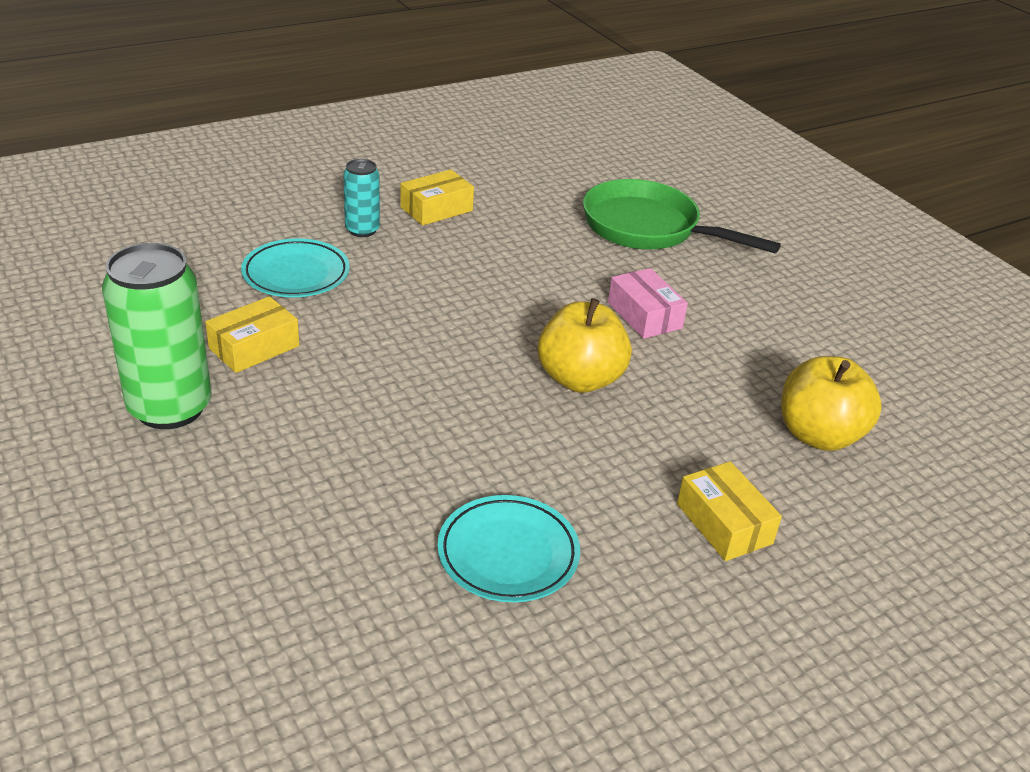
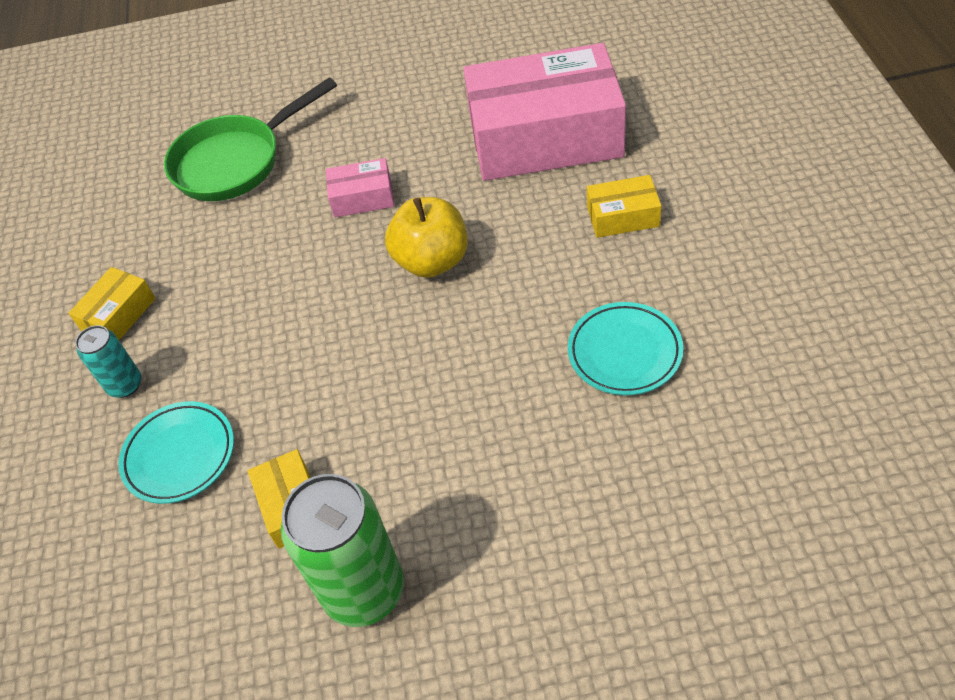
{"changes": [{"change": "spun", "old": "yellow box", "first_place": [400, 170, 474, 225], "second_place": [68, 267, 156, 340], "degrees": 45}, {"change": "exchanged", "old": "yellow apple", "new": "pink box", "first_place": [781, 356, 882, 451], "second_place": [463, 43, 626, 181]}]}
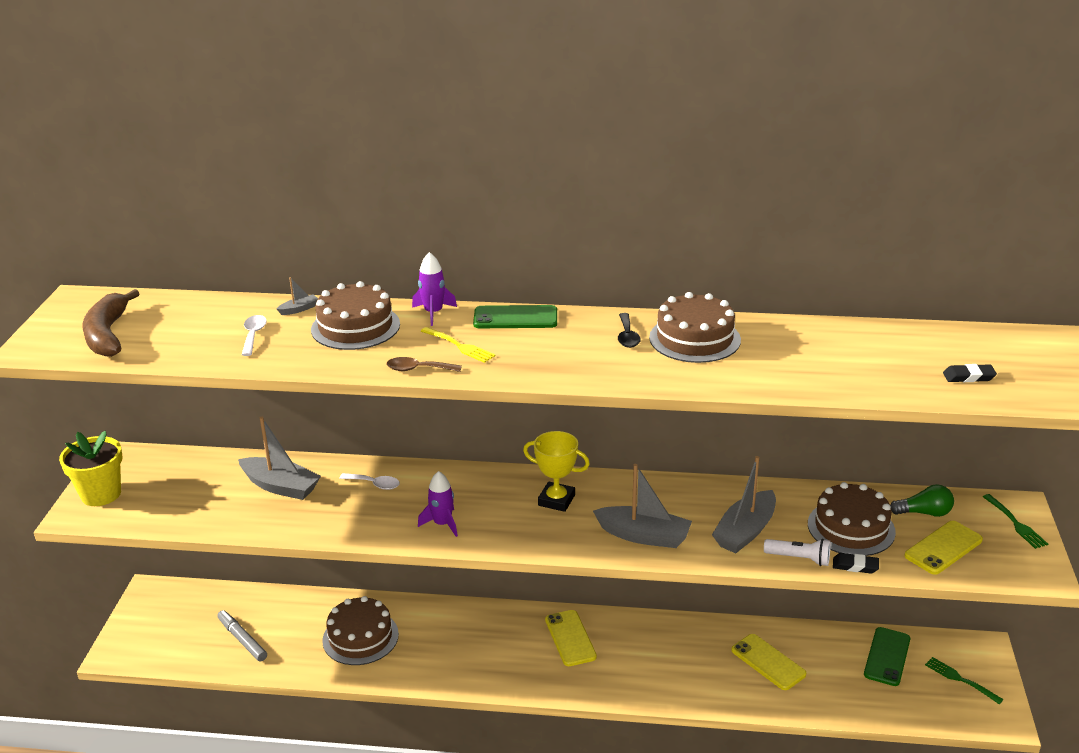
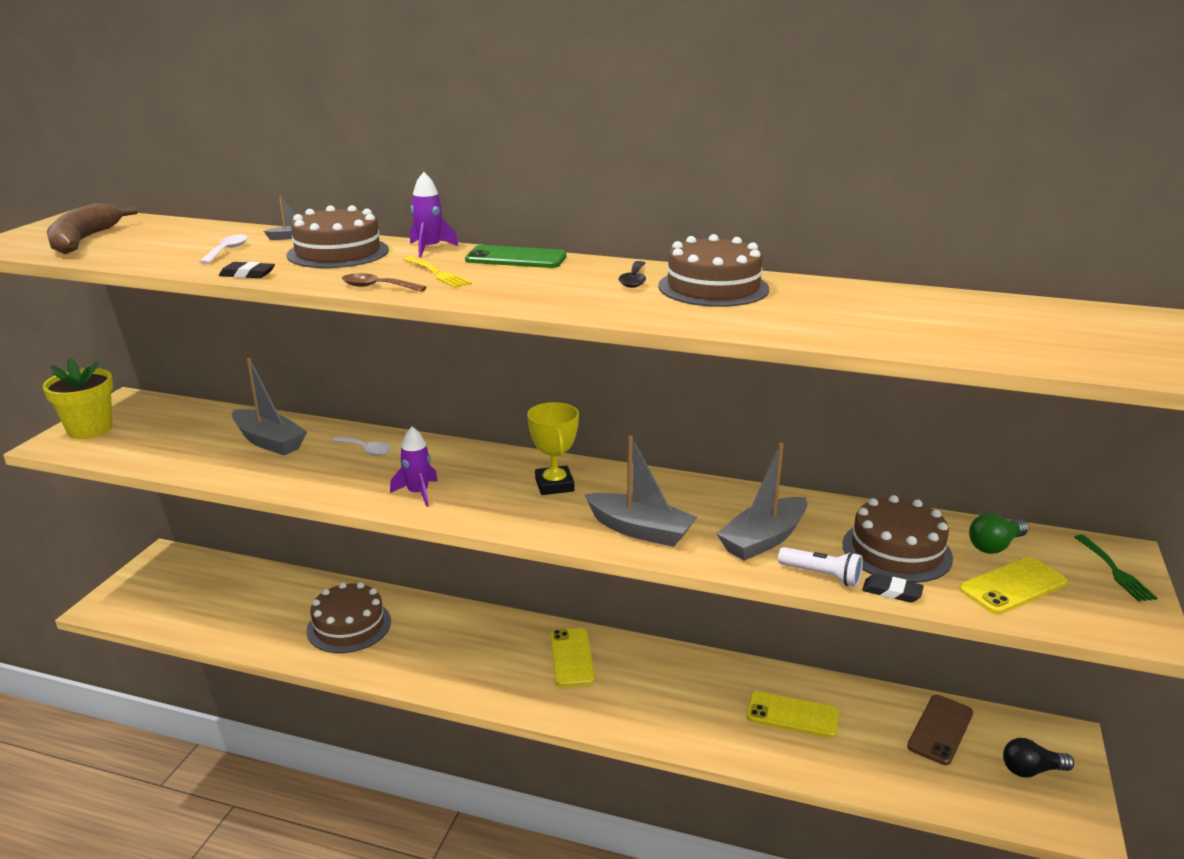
{"changes": [{"change": "relocated", "old": "black eraser", "first_place": [943, 364, 997, 382], "second_place": [219, 262, 275, 278]}, {"change": "spun", "old": "yellow trophy", "first_place": [523, 431, 590, 512], "second_place": [527, 402, 579, 495], "degrees": 45}, {"change": "spun", "old": "yellow phone", "first_place": [731, 634, 806, 690], "second_place": [747, 691, 839, 738], "degrees": -45}, {"change": "colour", "old": "green phone", "new": "brown phone", "first_place": [864, 627, 910, 686], "second_place": [907, 695, 973, 765]}, {"change": "spun", "old": "green light bulb", "first_place": [890, 484, 954, 517], "second_place": [969, 513, 1028, 554], "degrees": 135}, {"change": "exchanged", "old": "green fork", "new": "black light bulb", "first_place": [925, 657, 1004, 704], "second_place": [1003, 738, 1074, 778]}, {"change": "missing", "old": "grey marker", "first_place": [217, 610, 267, 661]}]}
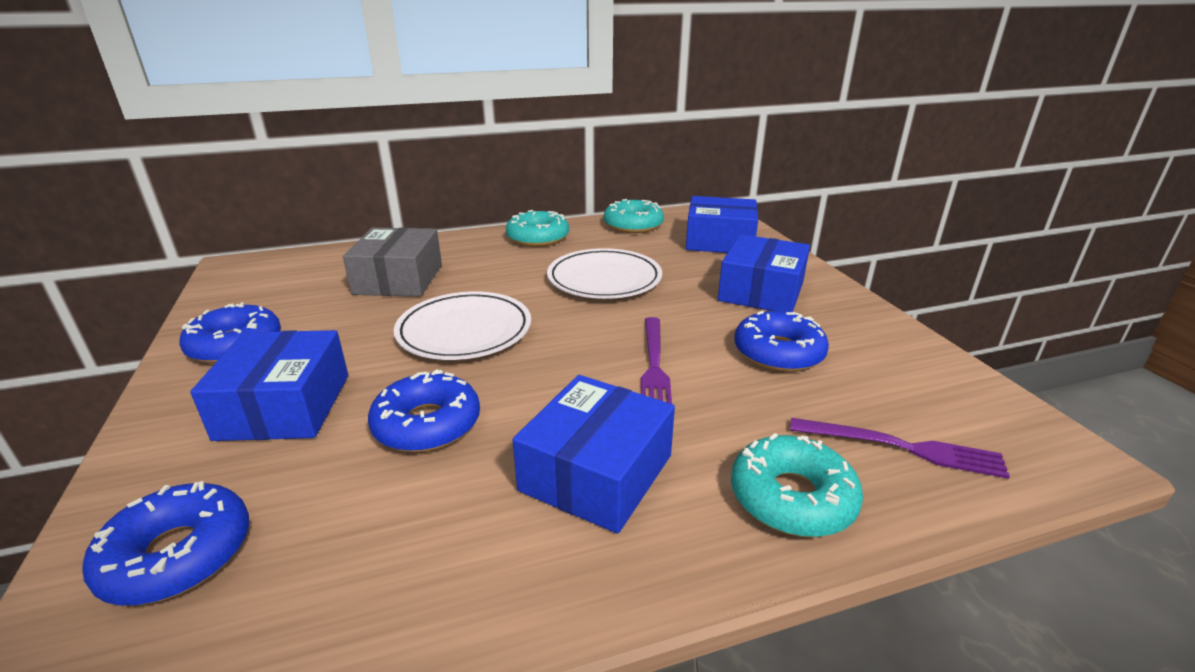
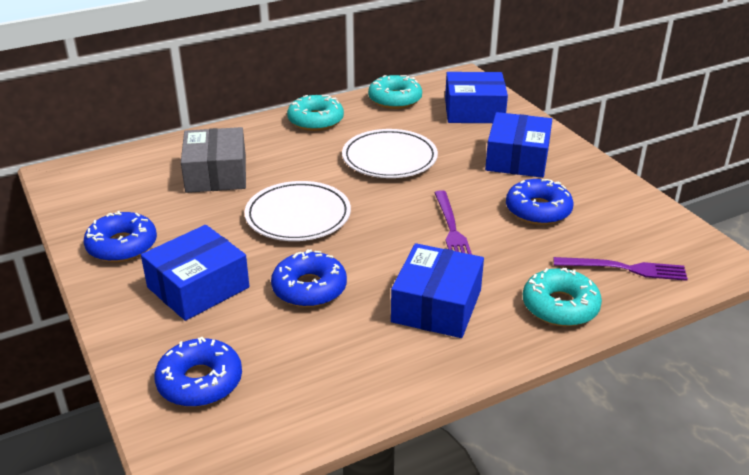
{"changes": [{"change": "spun", "old": "blue box", "first_place": [190, 330, 348, 441], "second_place": [141, 225, 249, 321], "degrees": 60}]}
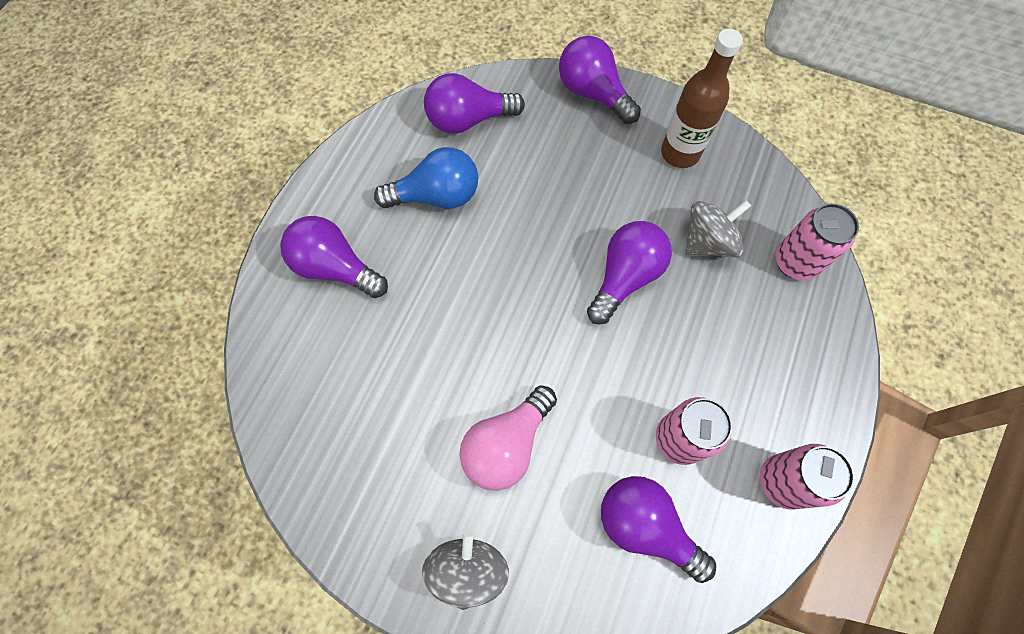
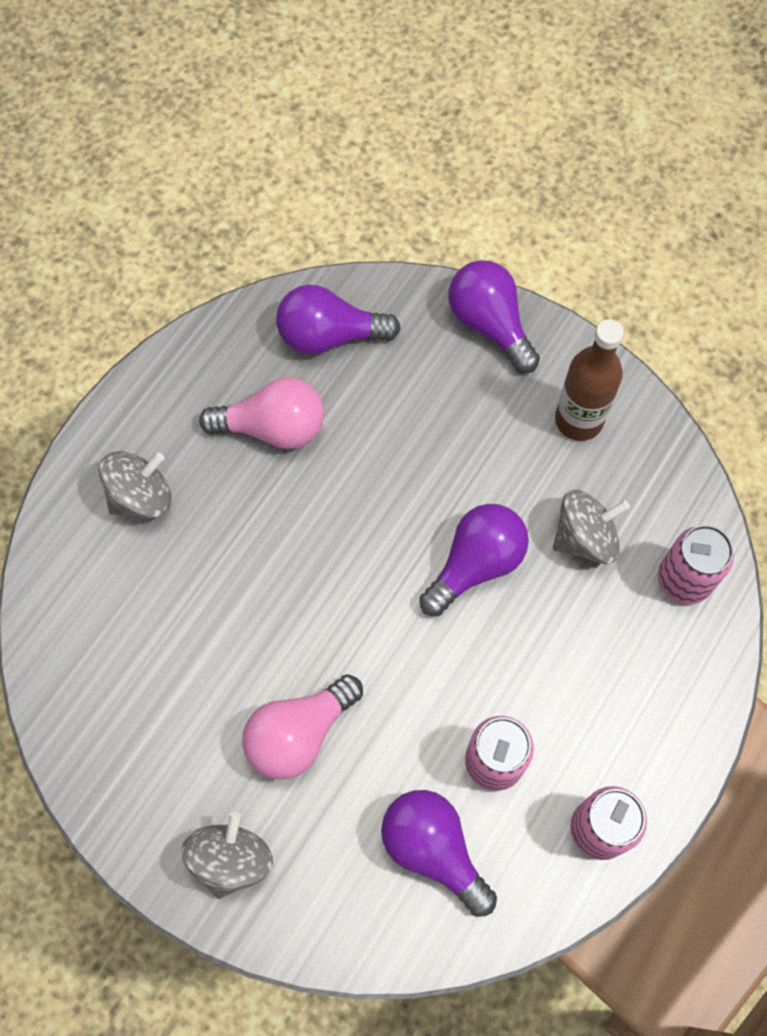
{"changes": [{"change": "exchanged", "old": "purple light bulb", "new": "grey spinning top", "first_place": [280, 216, 388, 298], "second_place": [99, 451, 172, 518]}, {"change": "colour", "old": "blue light bulb", "new": "pink light bulb", "first_place": [374, 147, 478, 209], "second_place": [199, 378, 324, 449]}]}
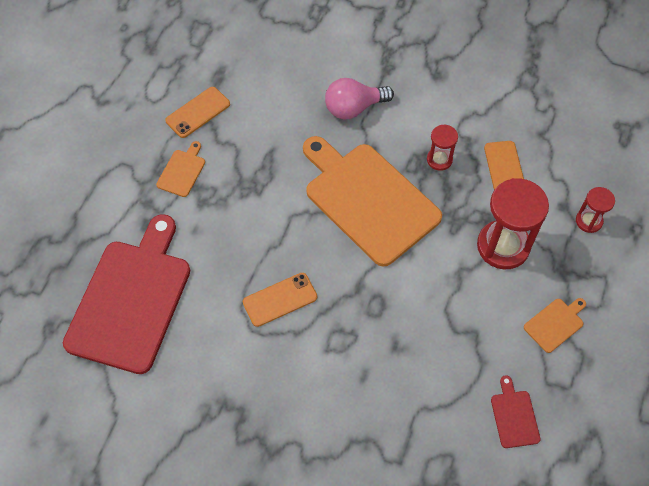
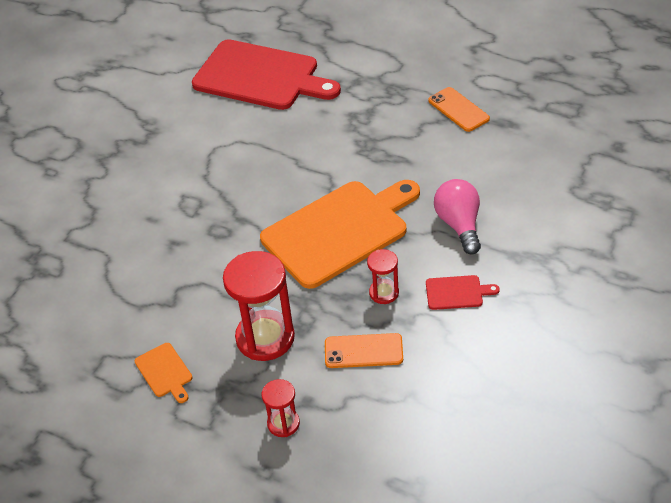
{"changes": [{"change": "relocated", "old": "red cutting board", "first_place": [491, 375, 541, 448], "second_place": [426, 275, 500, 310]}, {"change": "missing", "old": "orange cutting board", "first_place": [156, 141, 205, 197]}, {"change": "missing", "old": "orange phone", "first_place": [243, 273, 317, 327]}]}
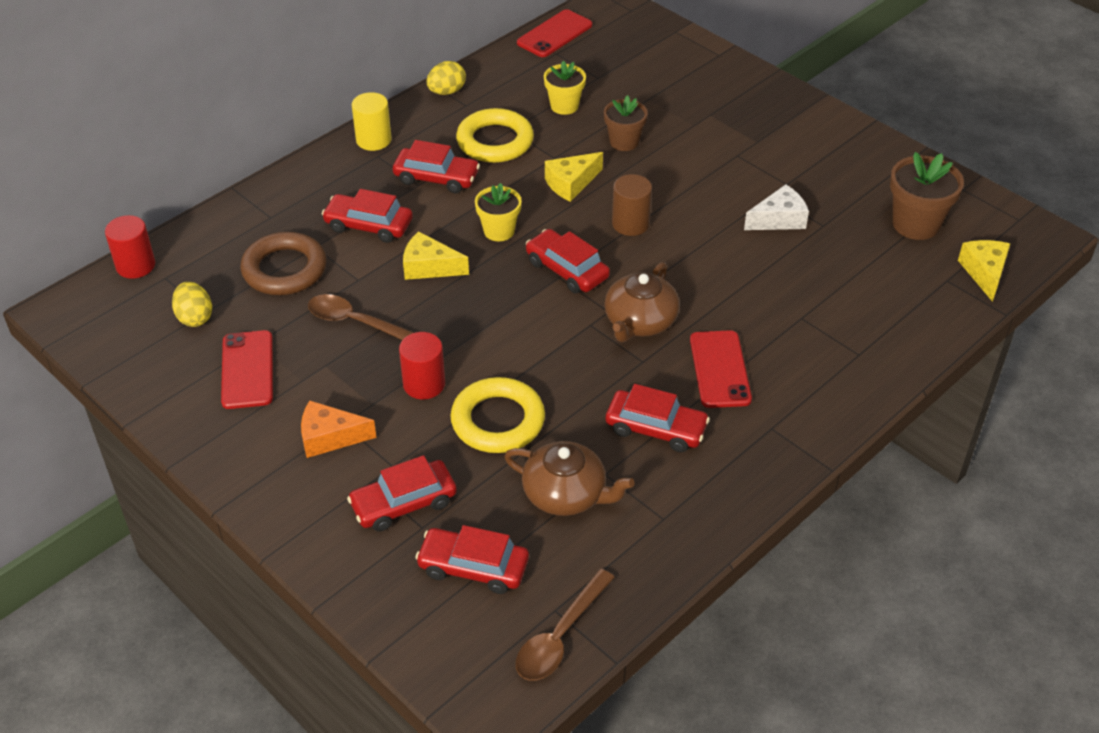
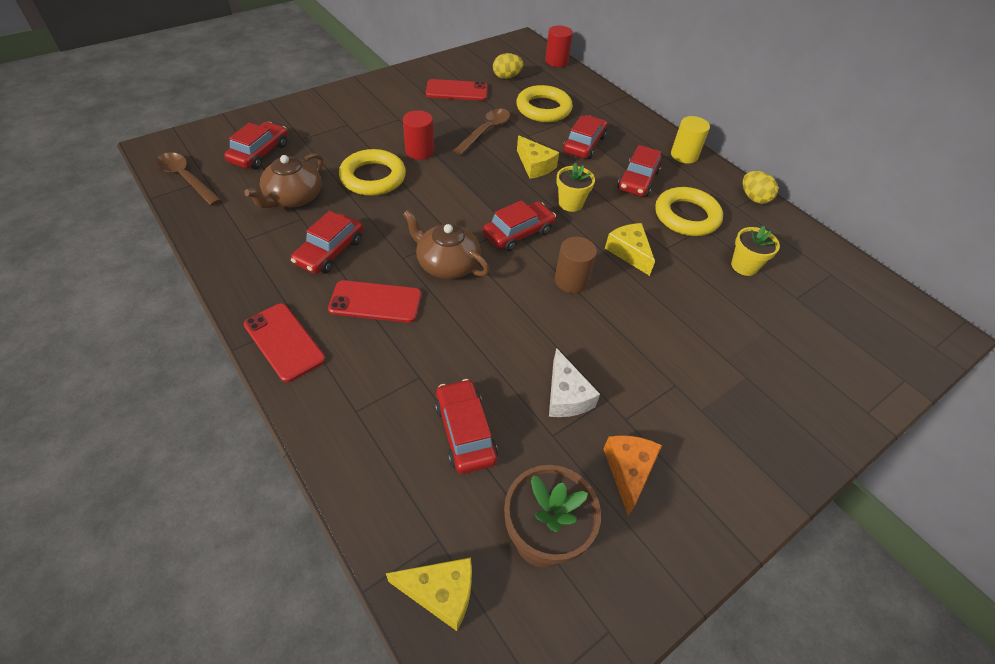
{"changes": [{"change": "relocated", "old": "red phone", "first_place": [517, 9, 592, 57], "second_place": [244, 303, 326, 382]}, {"change": "relocated", "old": "red car", "first_place": [347, 455, 457, 532], "second_place": [435, 379, 498, 474]}, {"change": "colour", "old": "brown ring", "new": "yellow ring", "first_place": [240, 232, 326, 295], "second_place": [516, 85, 573, 122]}, {"change": "spun", "old": "yellow cheese", "first_place": [403, 231, 469, 280], "second_place": [517, 135, 559, 179], "degrees": 120}, {"change": "relocated", "old": "orange cheese", "first_place": [301, 401, 377, 458], "second_place": [603, 435, 662, 516]}, {"change": "missing", "old": "brown flower pot", "first_place": [604, 95, 647, 151]}]}
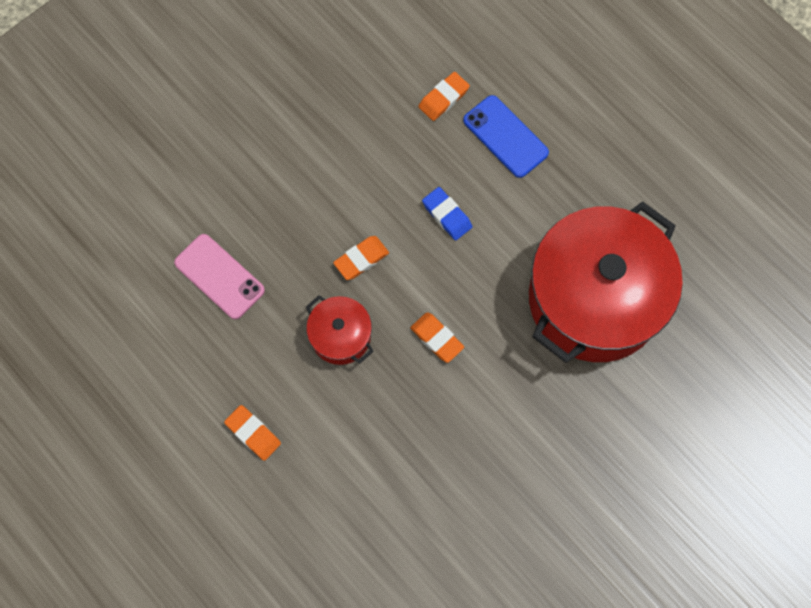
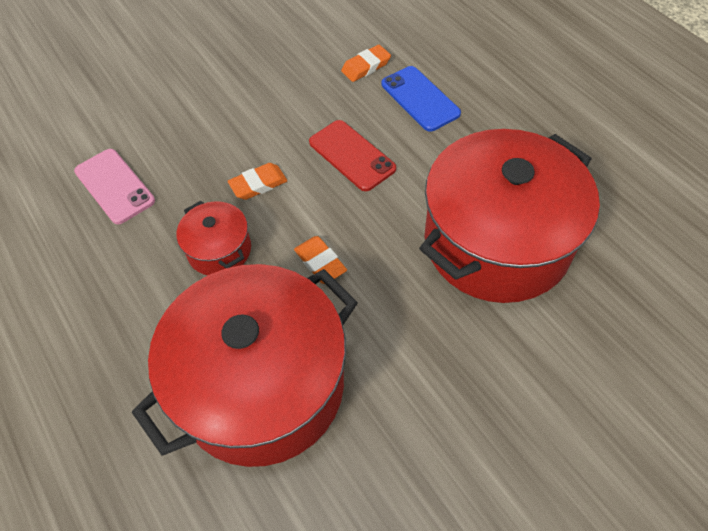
{"changes": [{"change": "appeared", "new": "red pot", "second_place": [132, 264, 358, 467]}, {"change": "exchanged", "old": "blue eraser", "new": "red phone", "first_place": [422, 187, 472, 240], "second_place": [309, 120, 396, 191]}, {"change": "missing", "old": "orange eraser", "first_place": [224, 405, 281, 461]}]}
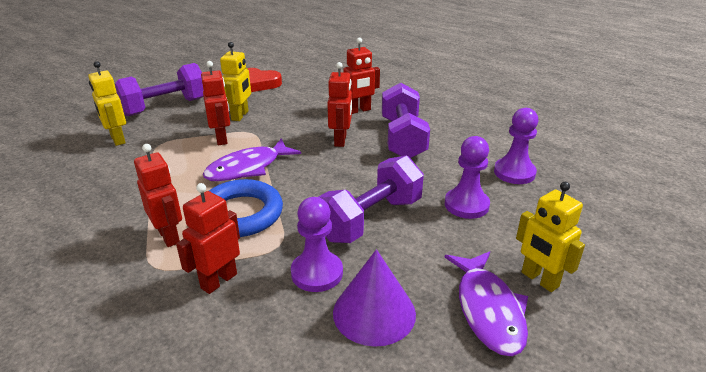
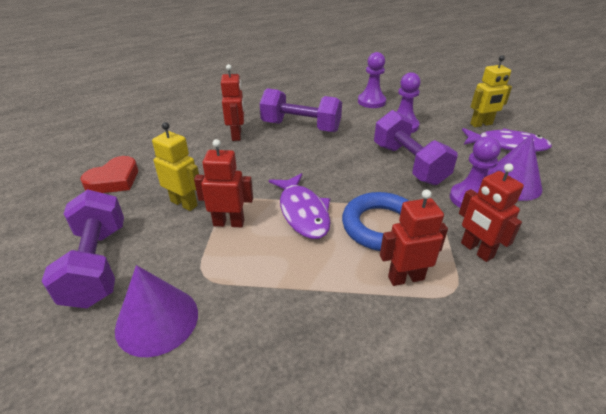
{"changes": [{"change": "exchanged", "old": "yellow robot", "new": "purple cone", "first_place": [88, 61, 126, 146], "second_place": [115, 265, 198, 357]}, {"change": "missing", "old": "red robot", "first_place": [327, 62, 352, 147]}]}
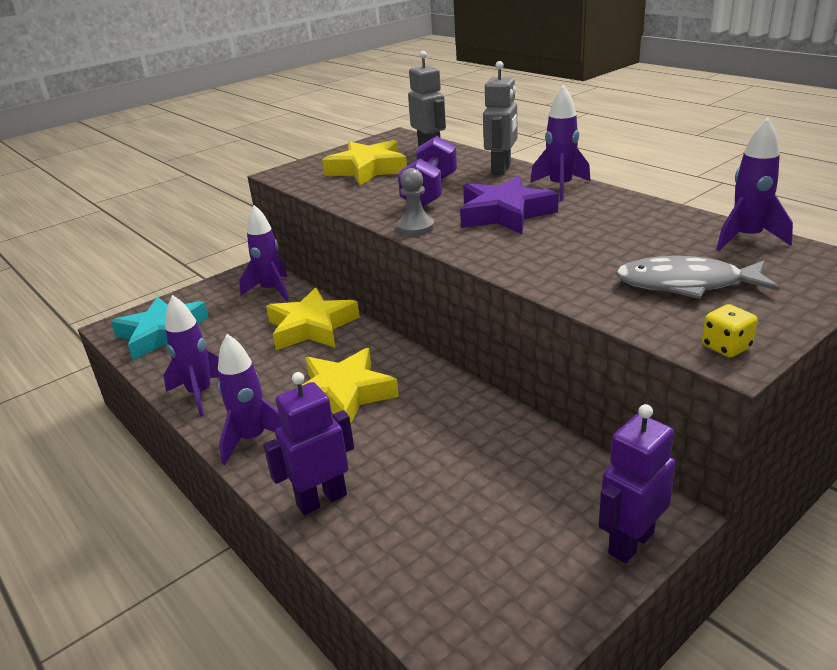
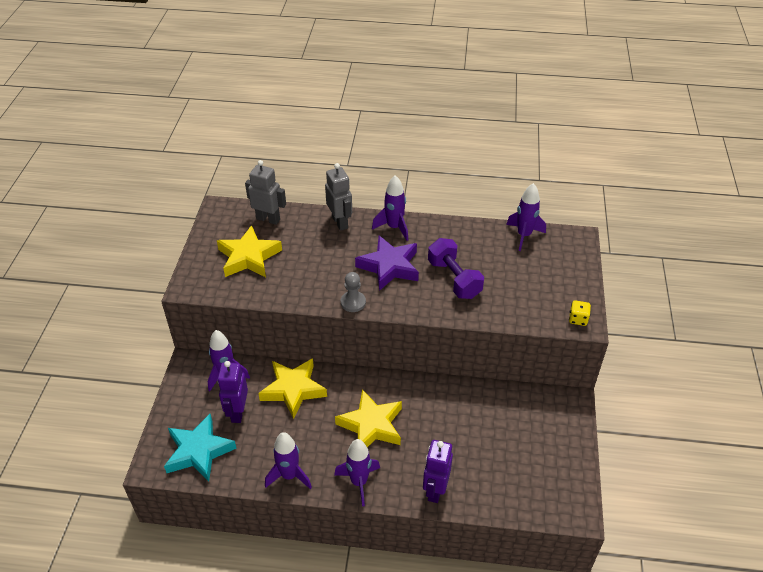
{"changes": [{"change": "relocated", "old": "purple robot", "first_place": [598, 404, 676, 563], "second_place": [218, 361, 248, 423]}, {"change": "relocated", "old": "purple dumbbell", "first_place": [398, 136, 457, 207], "second_place": [428, 238, 484, 299]}, {"change": "missing", "old": "grey fish", "first_place": [615, 256, 780, 299]}]}
